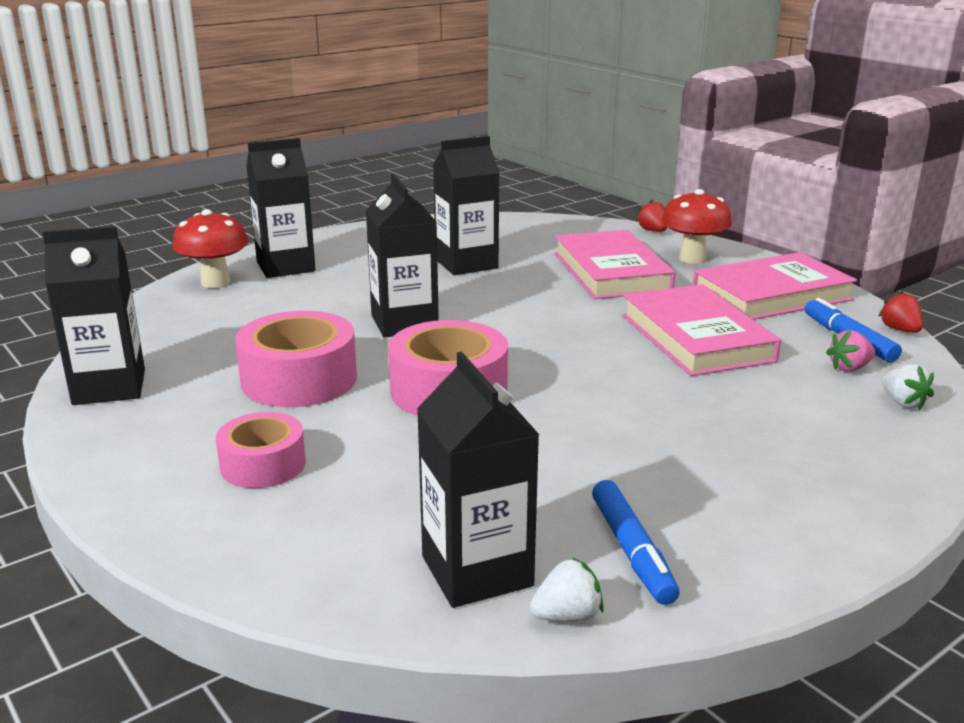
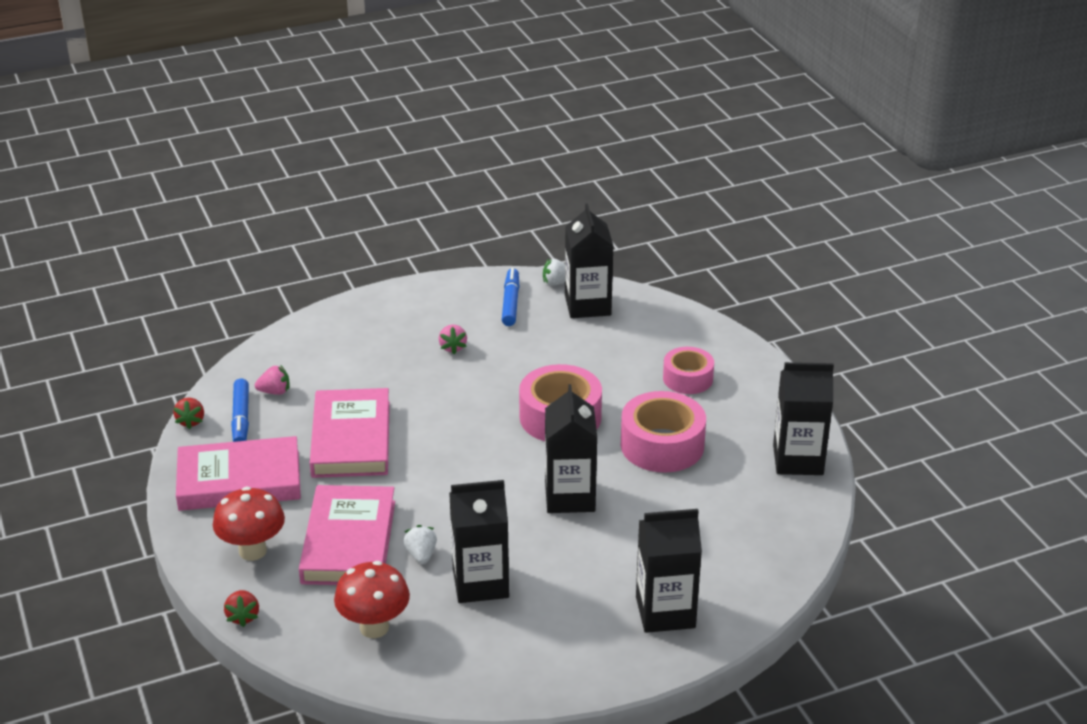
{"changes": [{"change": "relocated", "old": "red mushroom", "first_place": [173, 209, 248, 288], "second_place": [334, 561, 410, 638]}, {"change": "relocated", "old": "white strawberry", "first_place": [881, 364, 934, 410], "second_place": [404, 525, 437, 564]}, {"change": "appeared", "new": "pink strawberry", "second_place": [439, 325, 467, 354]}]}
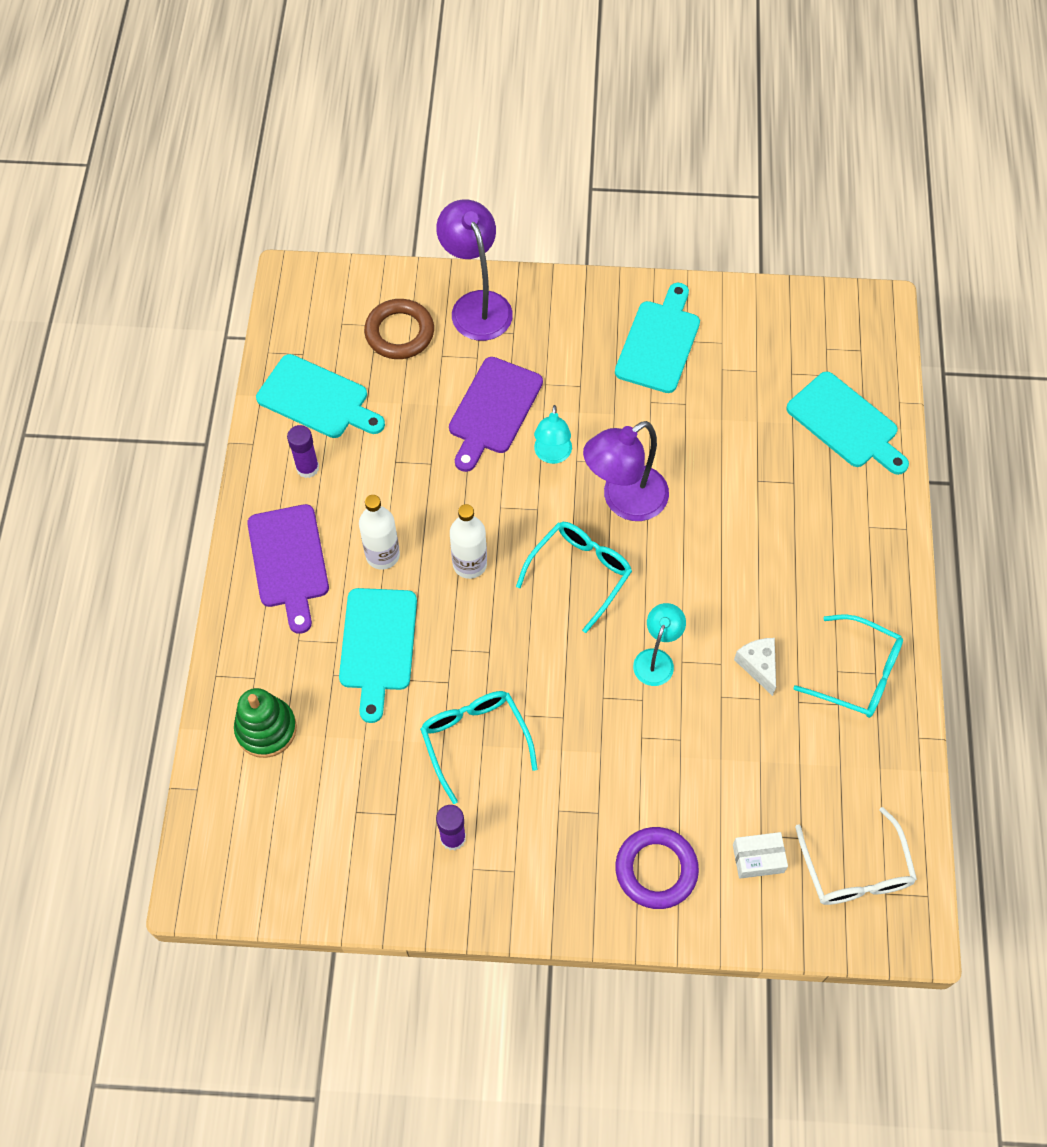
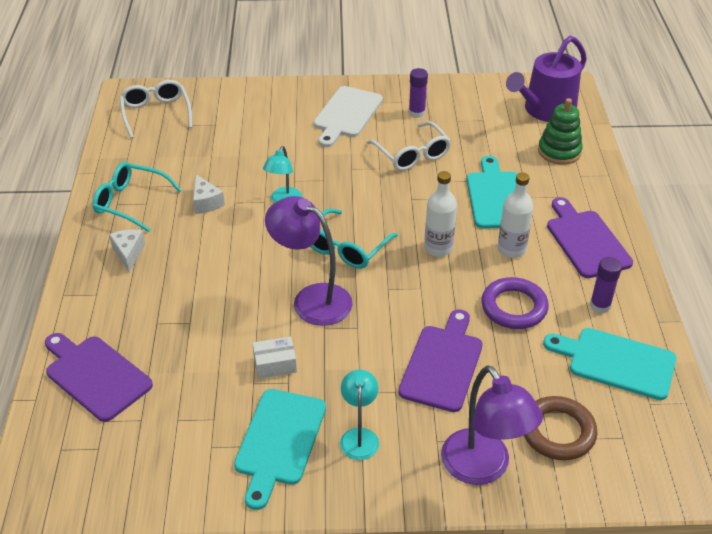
{"changes": [{"change": "colour", "old": "turquoise cutting board", "new": "purple cutting board", "first_place": [786, 371, 909, 475], "second_place": [45, 333, 153, 422]}, {"change": "appeared", "new": "white cheese", "second_place": [109, 230, 145, 272]}, {"change": "relocated", "old": "white box", "first_place": [733, 832, 788, 879], "second_place": [252, 336, 297, 379]}, {"change": "spun", "old": "purple lamp", "first_place": [583, 421, 669, 521], "second_place": [265, 196, 352, 326], "degrees": -105}, {"change": "appeared", "new": "white cutting board", "second_place": [314, 86, 383, 147]}, {"change": "relocated", "old": "turquoise lamp", "first_place": [534, 405, 572, 464], "second_place": [340, 370, 379, 460]}, {"change": "colour", "old": "turquoise glasses", "new": "white glasses", "first_place": [420, 691, 538, 804], "second_place": [367, 121, 451, 171]}, {"change": "relocated", "old": "purple ring", "first_place": [615, 827, 699, 909], "second_place": [481, 277, 549, 329]}, {"change": "appeared", "new": "purple watering can", "second_place": [506, 36, 587, 122]}]}
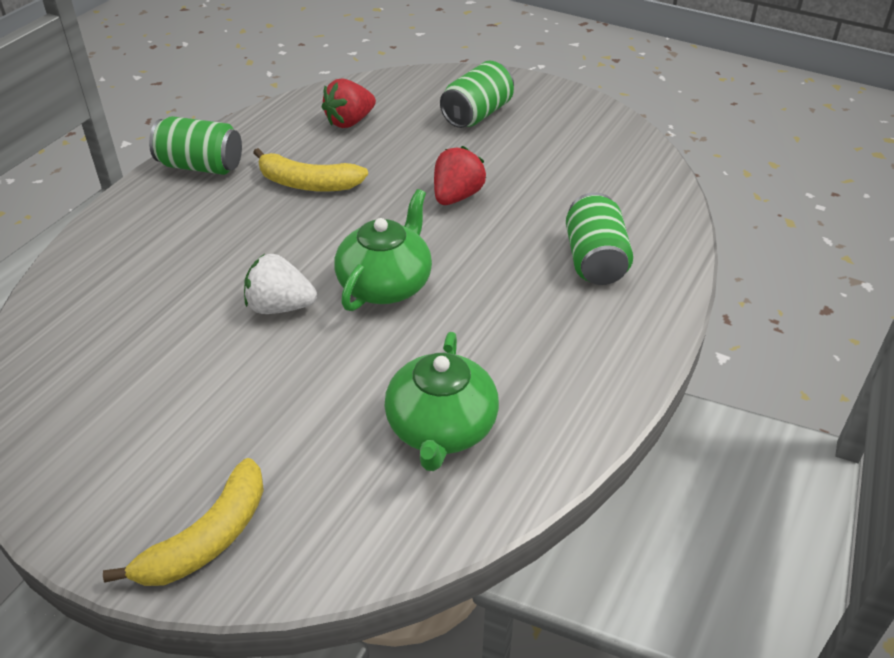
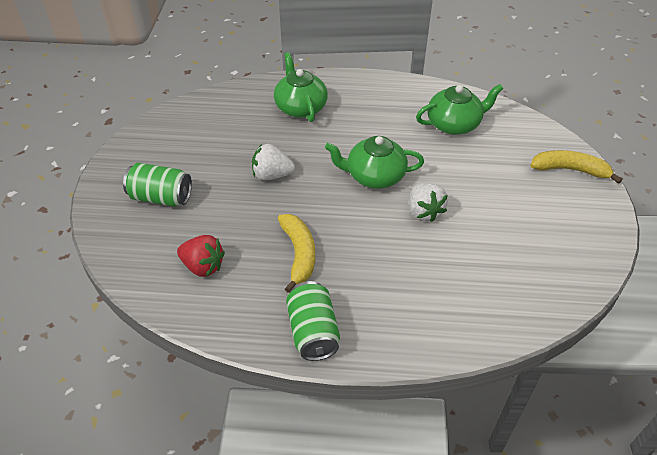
{"changes": [{"change": "colour", "old": "red strawberry", "new": "white strawberry", "first_place": [434, 146, 486, 205], "second_place": [252, 144, 295, 180]}, {"change": "exchanged", "old": "green can", "new": "green teapot", "first_place": [566, 192, 633, 285], "second_place": [274, 52, 328, 122]}]}
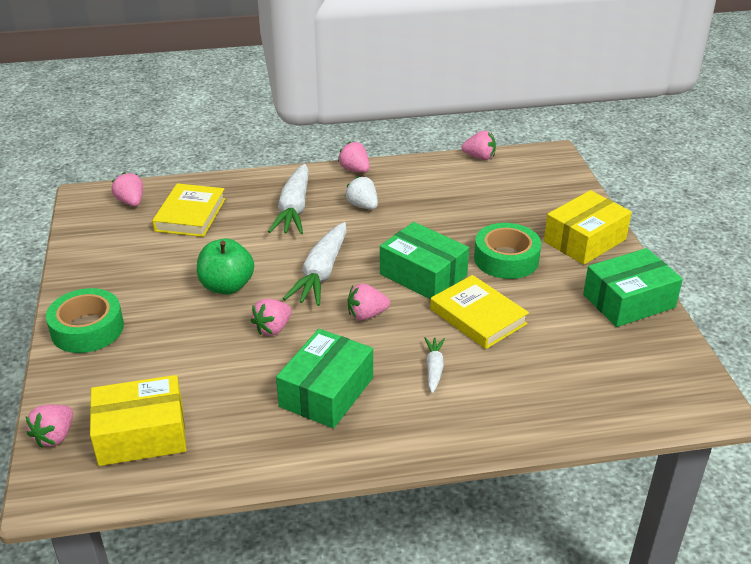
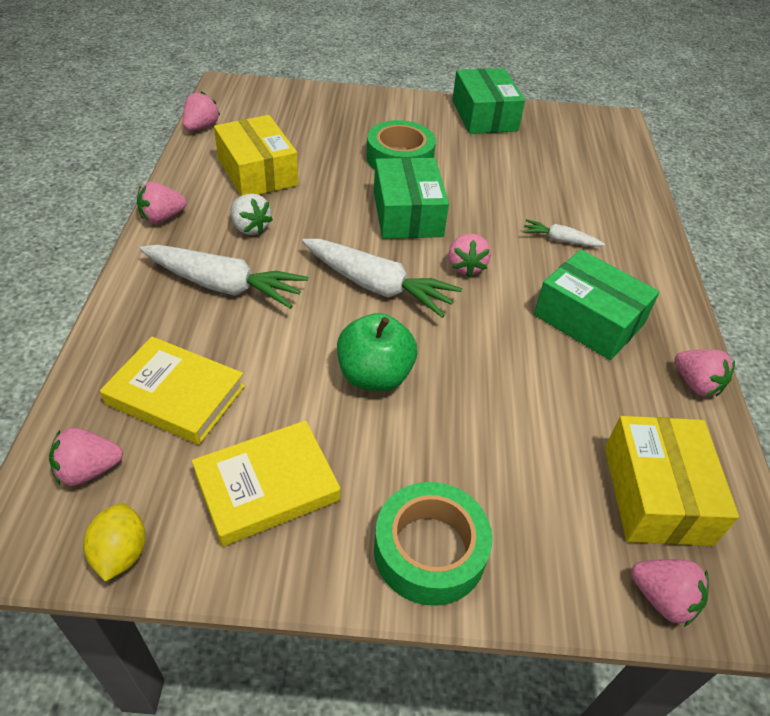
{"changes": [{"change": "appeared", "new": "yellow lemon", "second_place": [83, 503, 146, 582]}, {"change": "relocated", "old": "yellow book", "first_place": [430, 275, 529, 349], "second_place": [192, 420, 340, 547]}, {"change": "relocated", "old": "yellow box", "first_place": [544, 190, 632, 265], "second_place": [214, 115, 298, 196]}, {"change": "spun", "old": "white strawberry", "first_place": [345, 176, 378, 209], "second_place": [231, 193, 273, 235], "degrees": -105}, {"change": "spun", "old": "green box", "first_place": [380, 222, 469, 300], "second_place": [374, 158, 449, 239], "degrees": -60}, {"change": "relocated", "old": "pink strawberry", "first_place": [251, 299, 291, 336], "second_place": [675, 349, 735, 396]}]}
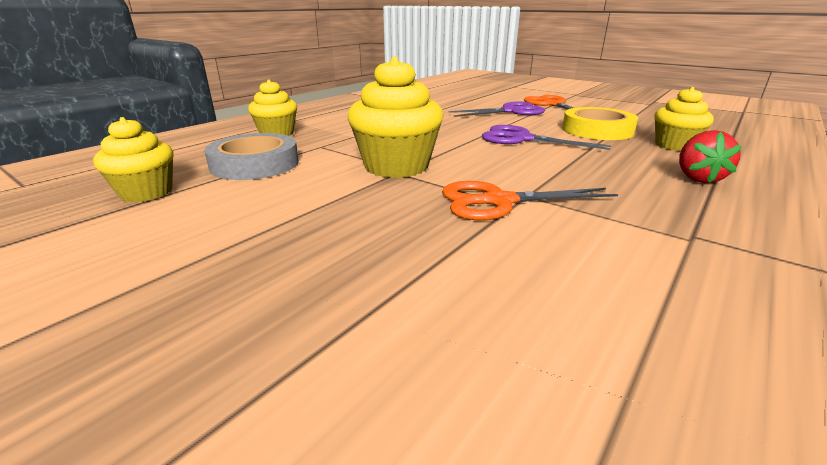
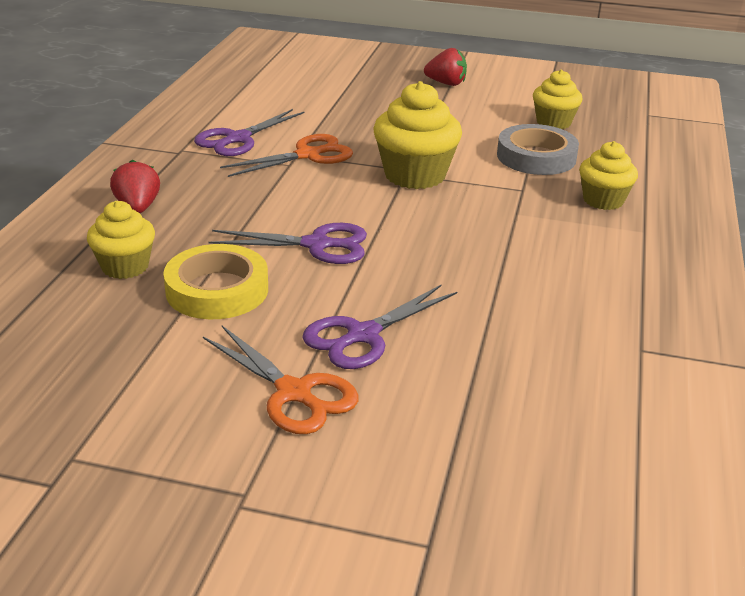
{"changes": [{"change": "appeared", "new": "purple scissors", "second_place": [194, 109, 304, 156]}, {"change": "appeared", "new": "red strawberry", "second_place": [424, 48, 467, 86]}]}
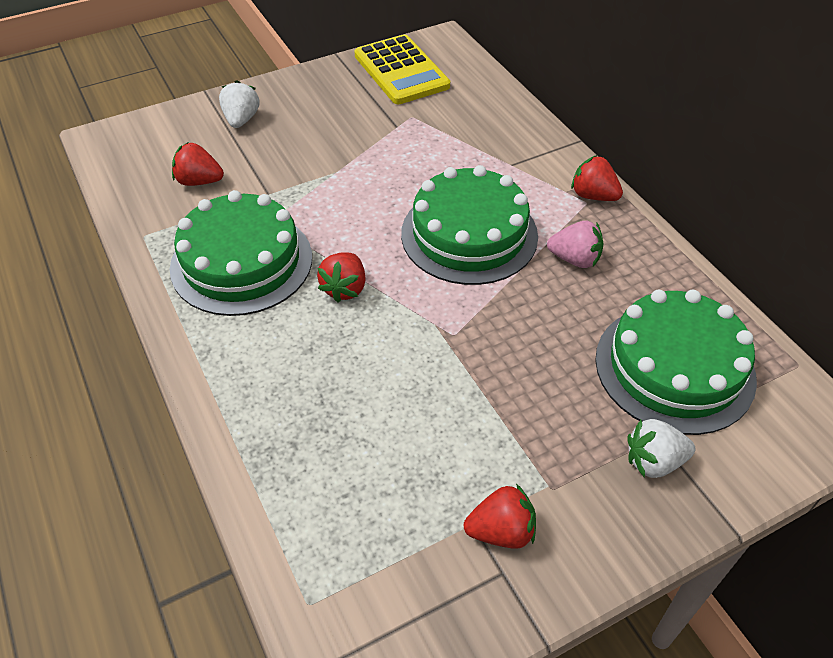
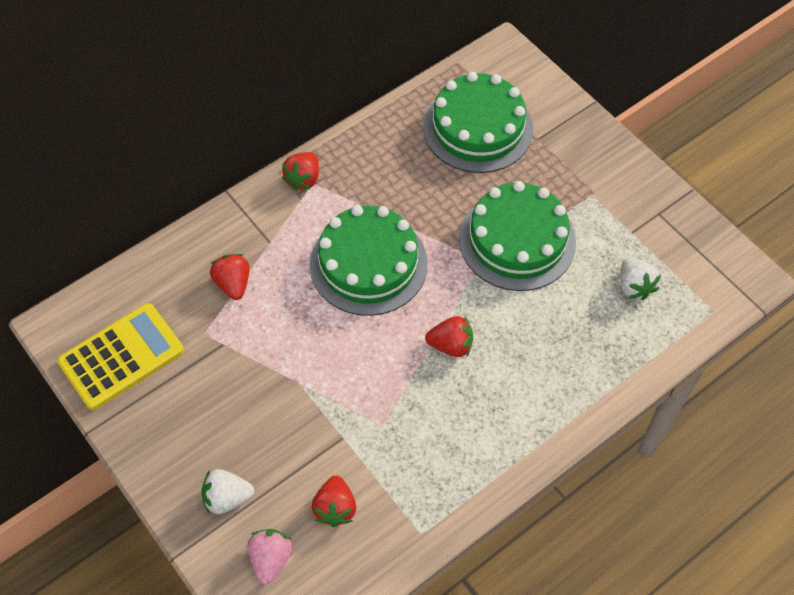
{"changes": [{"change": "relocated", "old": "red strawberry", "first_place": [464, 484, 536, 549], "second_place": [210, 254, 250, 300]}, {"change": "relocated", "old": "pink strawberry", "first_place": [547, 221, 603, 268], "second_place": [247, 529, 293, 584]}, {"change": "relocated", "old": "green cake", "first_place": [170, 190, 312, 316], "second_place": [459, 181, 576, 291]}, {"change": "relocated", "old": "white strawberry", "first_place": [627, 419, 695, 478], "second_place": [620, 258, 661, 300]}]}
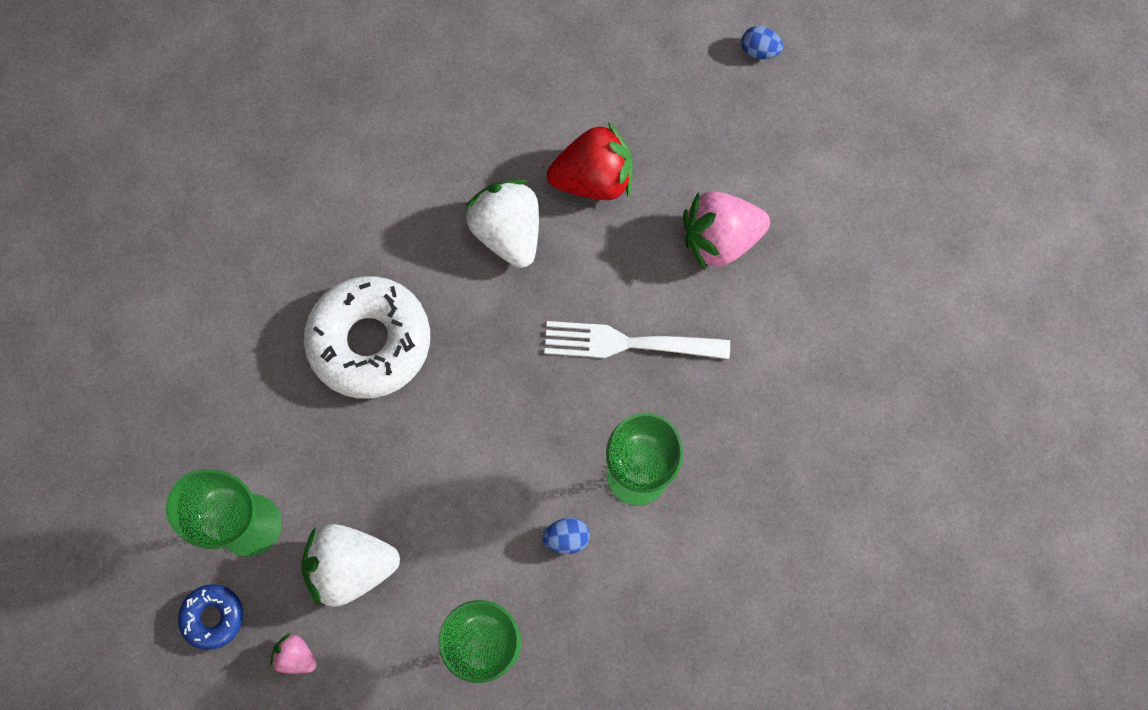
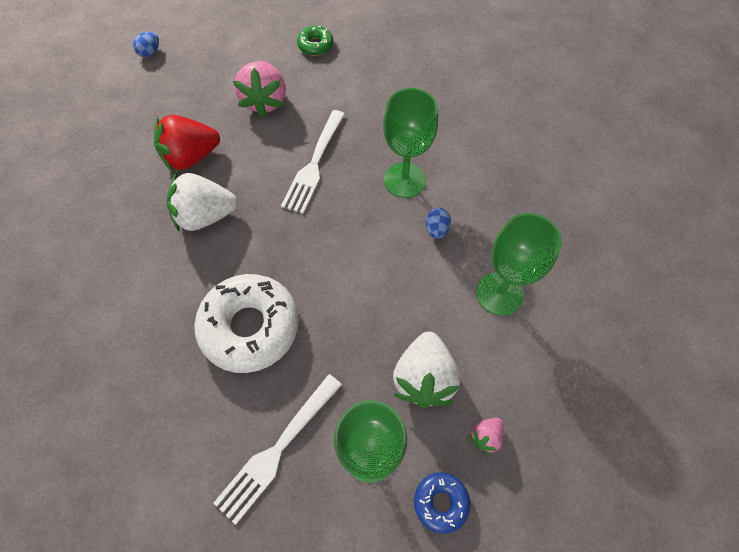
{"changes": [{"change": "spun", "old": "red strawberry", "first_place": [547, 122, 632, 200], "second_place": [154, 115, 220, 172], "degrees": -120}, {"change": "appeared", "new": "white fork", "second_place": [213, 374, 342, 525]}, {"change": "appeared", "new": "green donut", "second_place": [297, 26, 333, 56]}]}
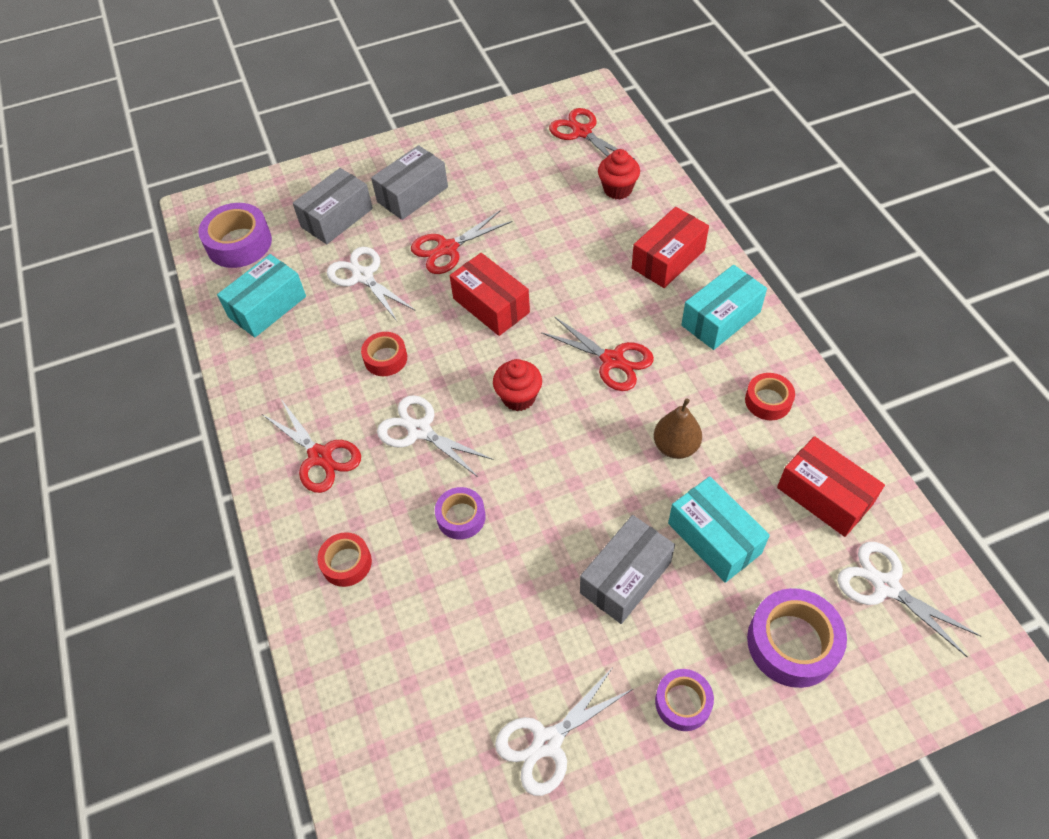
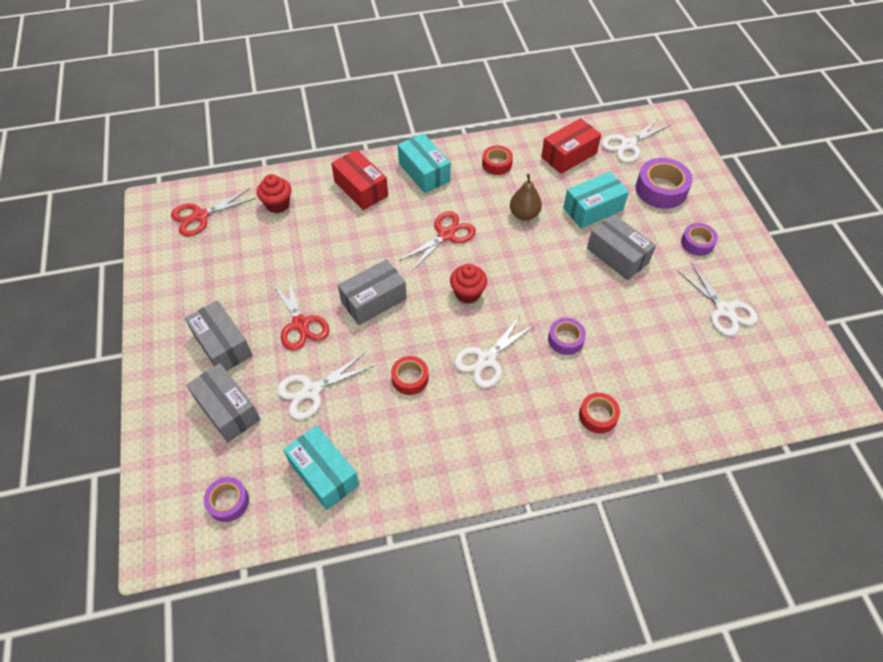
{"changes": [{"change": "size", "old": "purple tape", "first_place": [198, 203, 272, 268], "second_place": [204, 477, 249, 522], "factor": 0.6}, {"change": "colour", "old": "red box", "new": "grey box", "first_place": [450, 253, 530, 336], "second_place": [338, 259, 407, 325]}, {"change": "missing", "old": "red scissors", "first_place": [262, 399, 361, 493]}]}
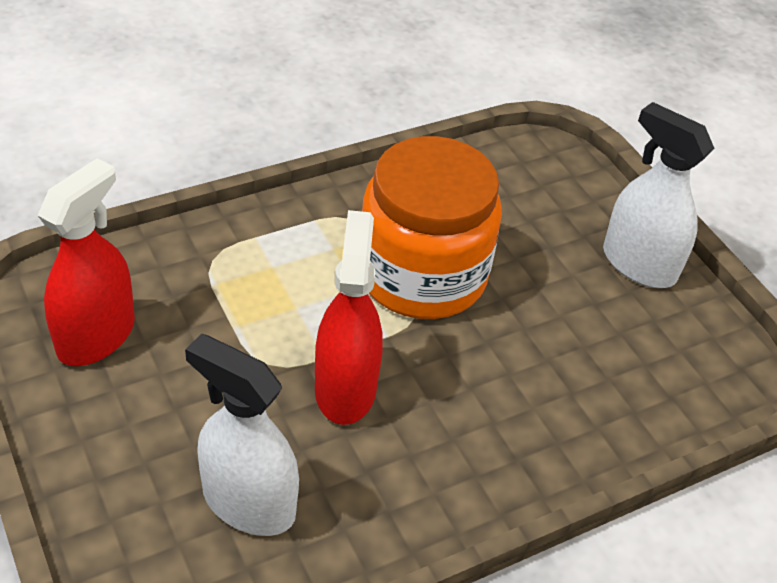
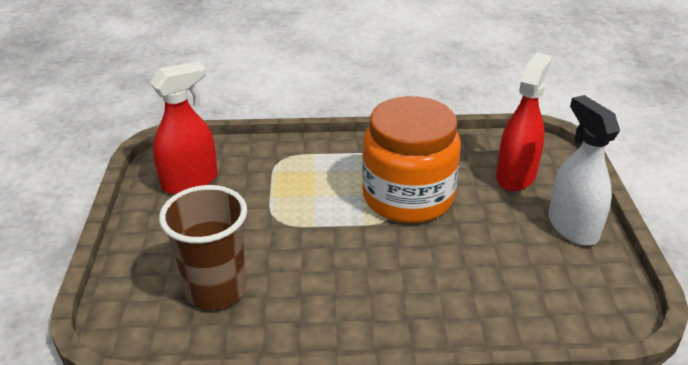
{"changes": [{"change": "exchanged", "old": "white spray bottle", "new": "brown cup", "first_place": [185, 334, 299, 536], "second_place": [159, 185, 247, 310]}, {"change": "relocated", "old": "red spray bottle", "first_place": [315, 210, 383, 425], "second_place": [496, 53, 552, 191]}]}
